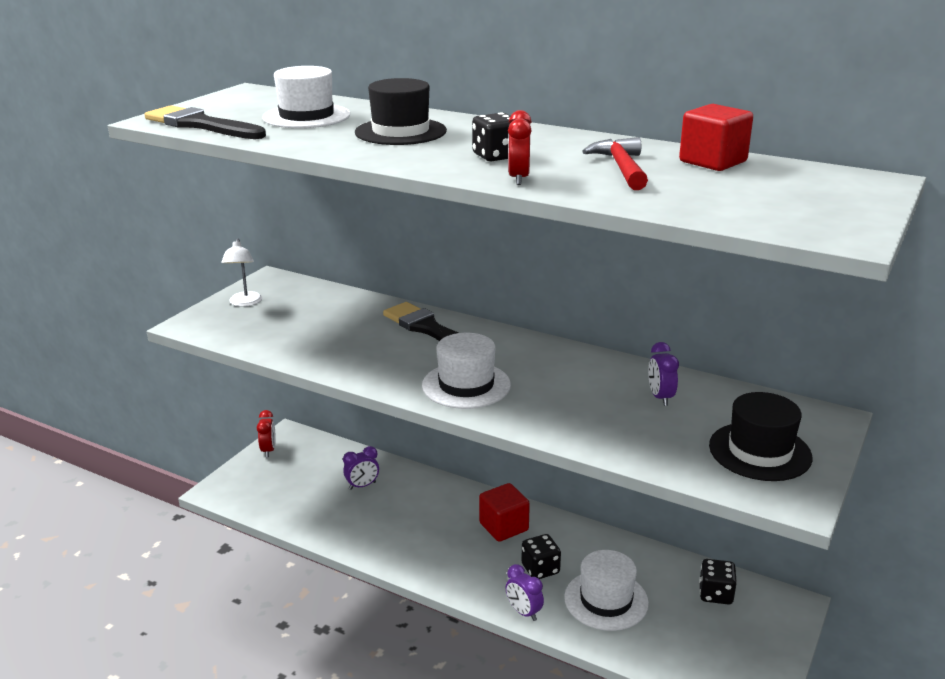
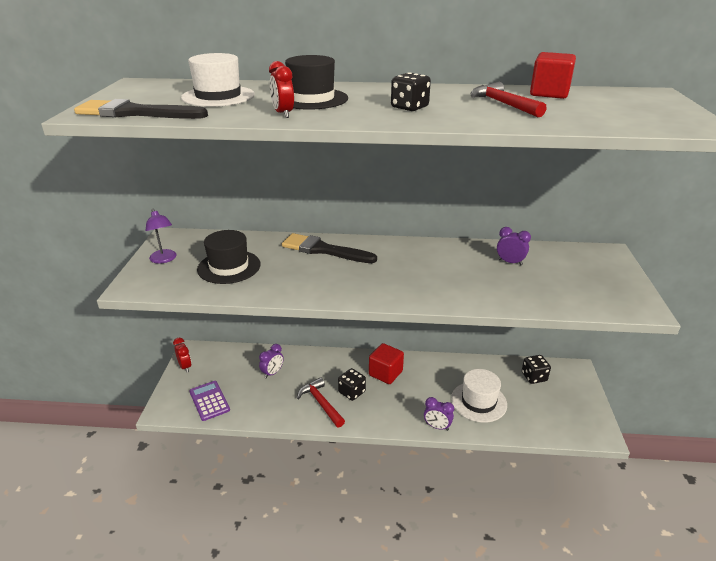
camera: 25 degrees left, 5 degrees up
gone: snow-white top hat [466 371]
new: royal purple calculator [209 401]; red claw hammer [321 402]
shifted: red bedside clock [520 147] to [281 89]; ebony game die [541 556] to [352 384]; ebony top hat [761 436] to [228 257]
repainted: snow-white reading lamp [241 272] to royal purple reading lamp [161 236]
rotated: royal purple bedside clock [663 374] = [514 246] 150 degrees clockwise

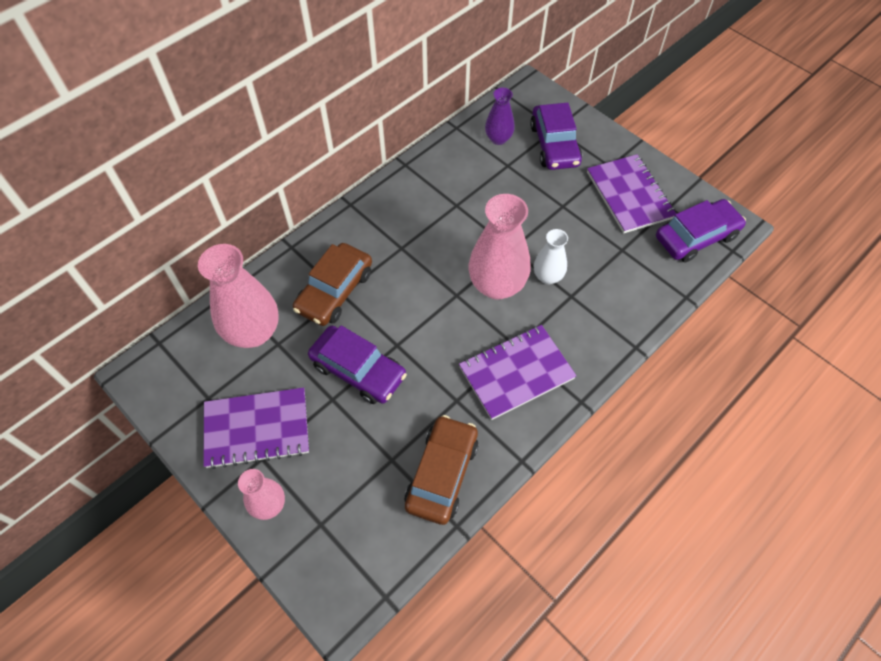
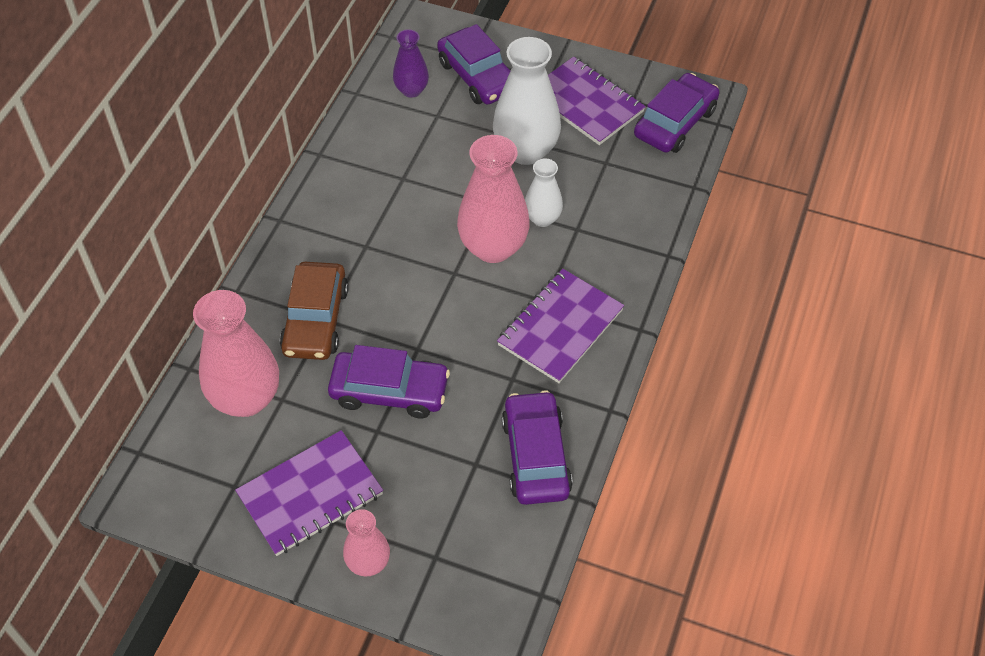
camera: 25 degrees left, 5 degrees down
new: snow-white tall vase [527 101]
repainted: russet automobile [441 470] to royal purple automobile [537 447]

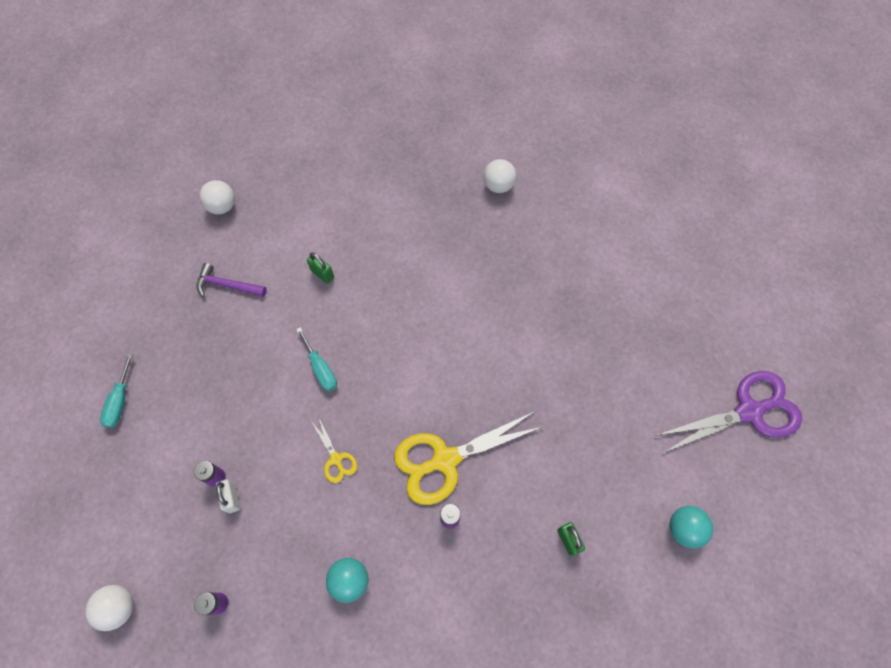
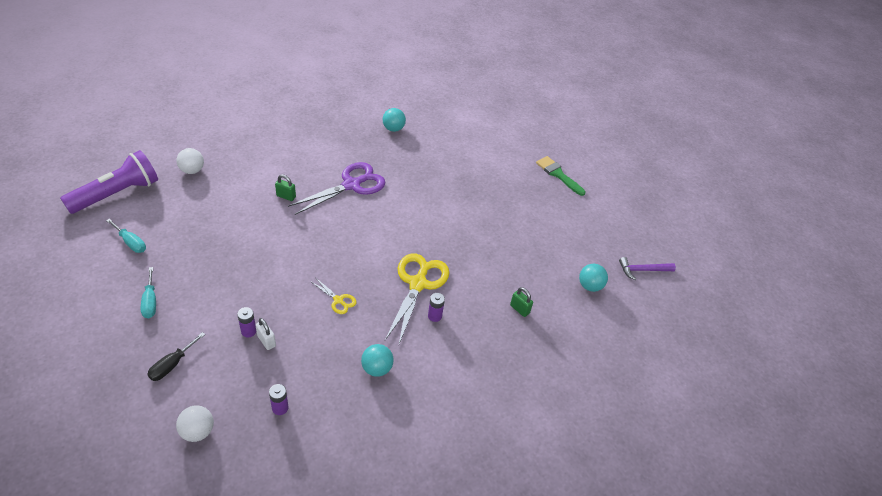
camera: 25 degrees left, 20 degrees down
new: royal purple torch [109 182]; ebony hand screwdriver [176 356]; leaf-green paintbrush [561 176]
shifted: royal purple claw hammer [231 280] to [647 268]; aqua hand screwdriver [316 359] to [126 236]; royal purple pair of scissors [728 412] to [337 188]
repainted: snow-white play ball [499 176] to aqua play ball [394 120]
rotated: bright yellow pair of scissors [468 458] = [417 298] 150 degrees clockwise

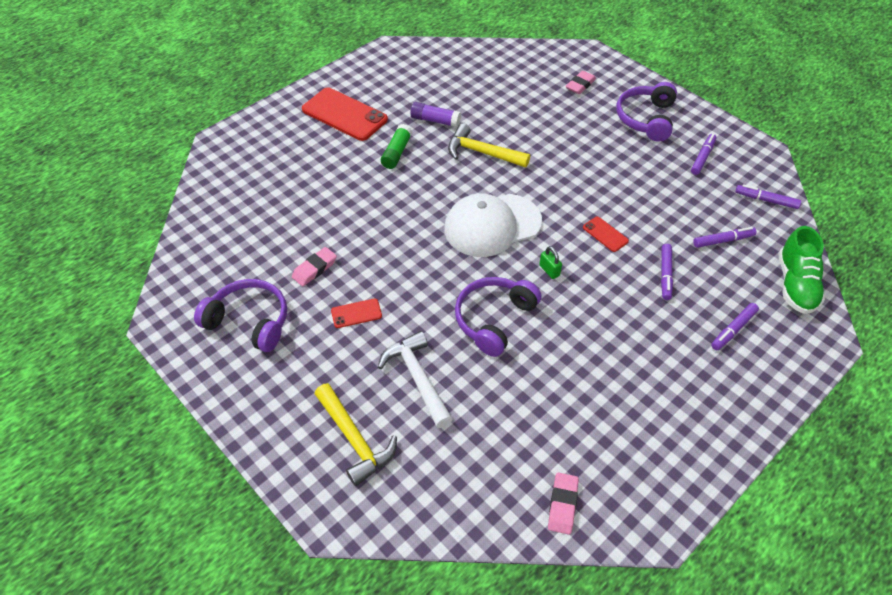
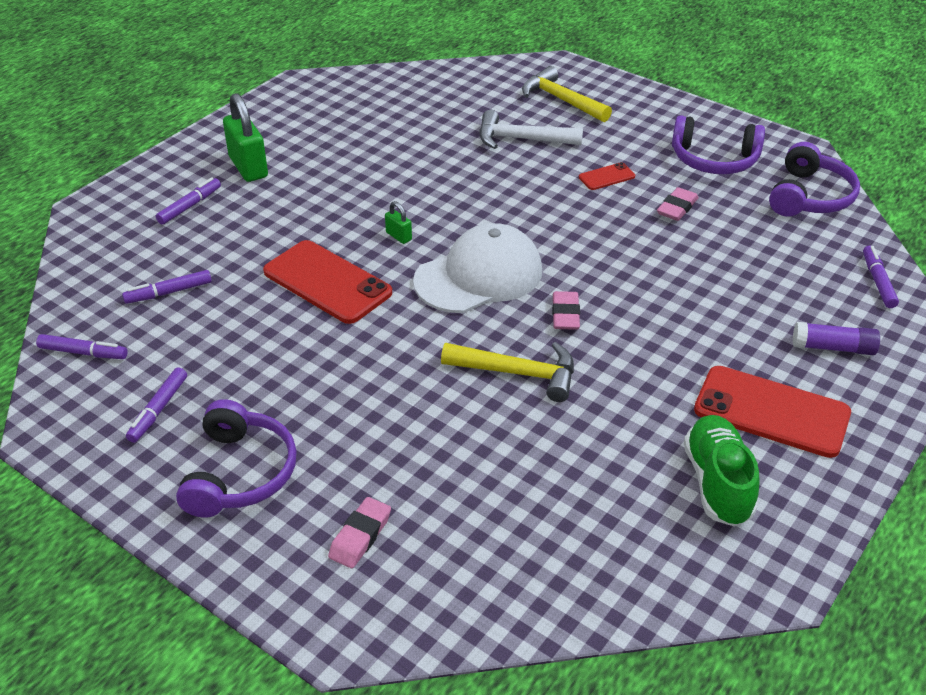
camera: 170 degrees right, 10 degrees down
gone: leaf-green glue [396 146]
new: leaf-green padlock [245 137]
shifted: royal purple glue [435 115] to [836 338]; royal purple over-ear headphones [498 317] to [814 179]; rose-pink gum eraser [563 503] to [566 310]; royal purple marker [667 272] to [881 277]; leaf-green sneaker [801 270] to [722 471]
rotated: snow-white claw hammer [415 379] = [531 129] 135 degrees clockwise
scaled: red smartphone [606 234] = [327 282] x2.13

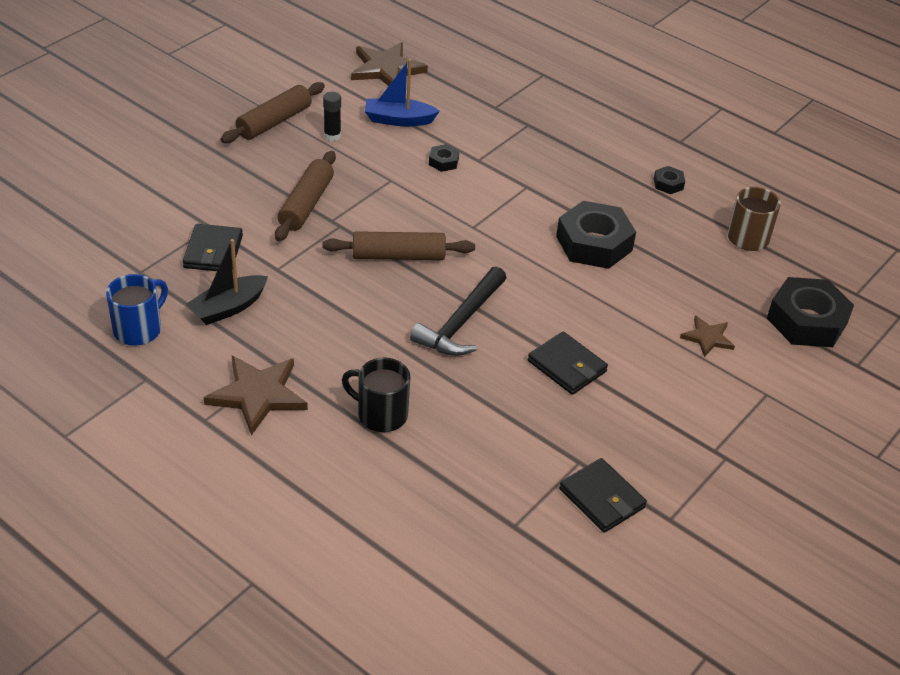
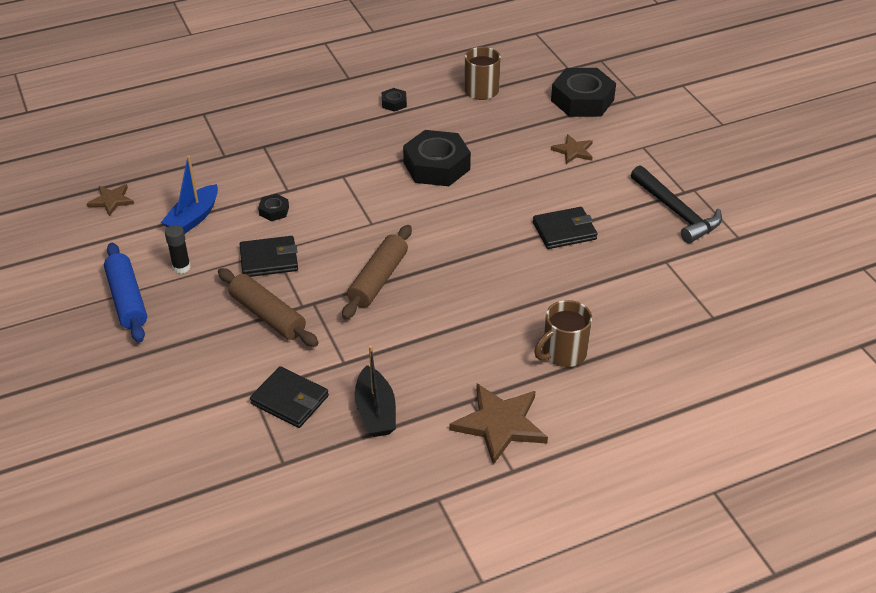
camera: 60 degrees left, 0 degrees up
gone: royal blue mug [137 310]
shifted: ebony claw hammer [458 311] to [676 204]; ebony wallet [603 495] to [268 256]
repainted: russet pastry roller [273 112] to royal blue pastry roller [125 292]; ebony mug [376 395] to russet mug [563 333]
scaled: russet five-pointed star [389 64] = [110 200] x0.57

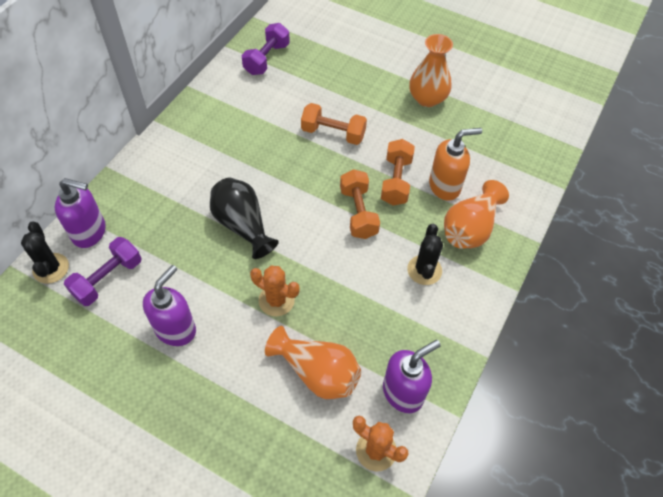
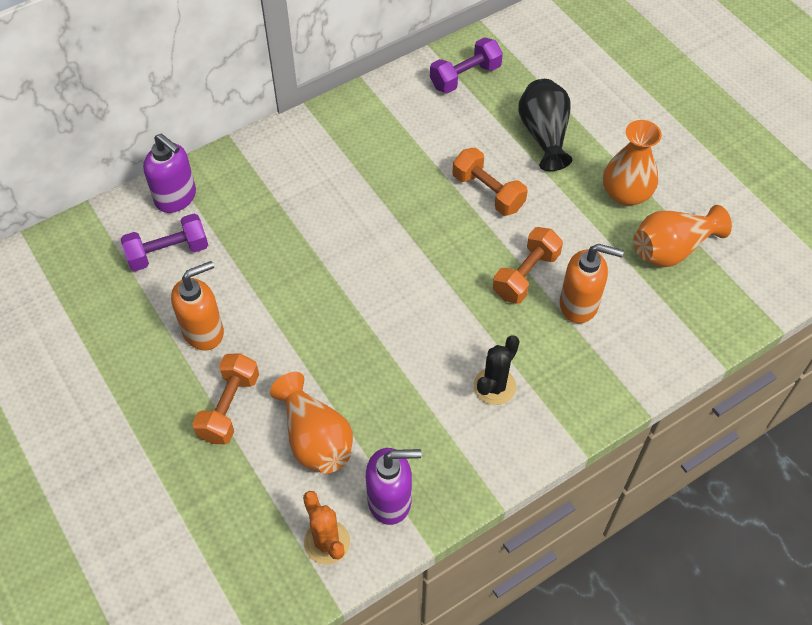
camera: 30 degrees right, 0 degrees up
gone: ebony cactus [45 252]; bright orange cactus [275 291]
shifted: ebony tall vase [244 218] to [545 125]; bright orange free weight [360 204] to [225 398]; bright orange tall vase [476 214] to [682 236]
repainted: royal purple pump bottle [169 305] to bright orange pump bottle [197 306]

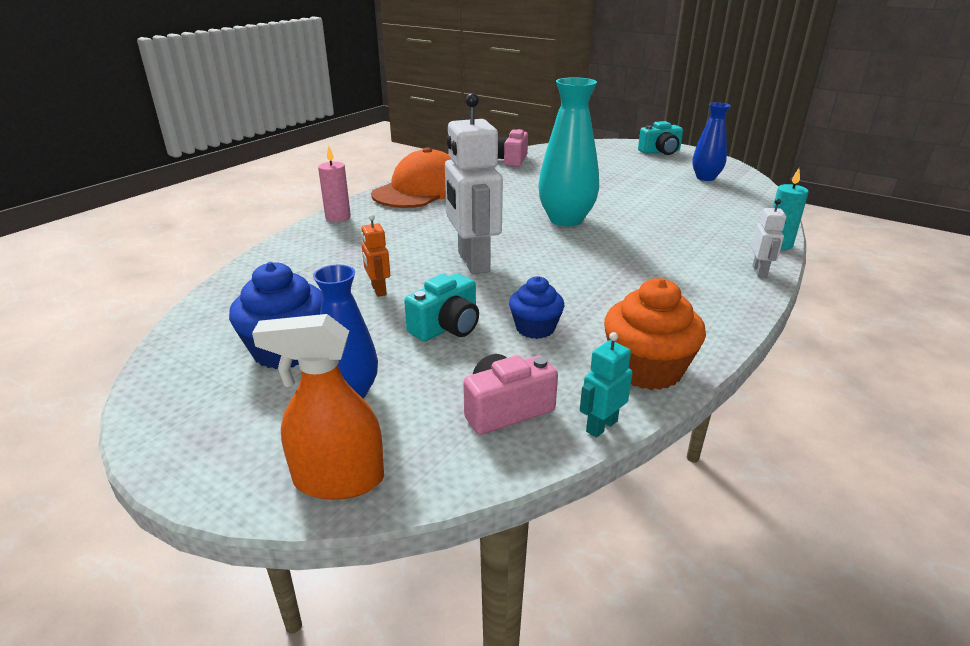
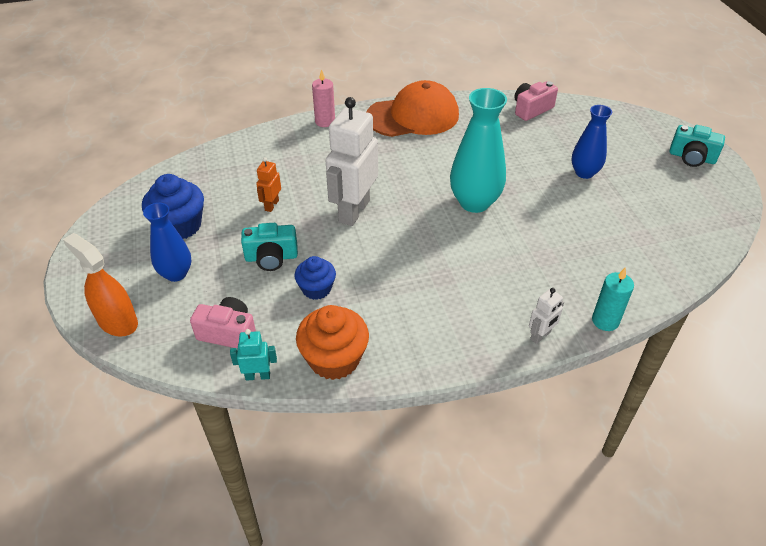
camera: 40 degrees right, 15 degrees up
shifted: royal blue tall vase [711 141] to [591 142]

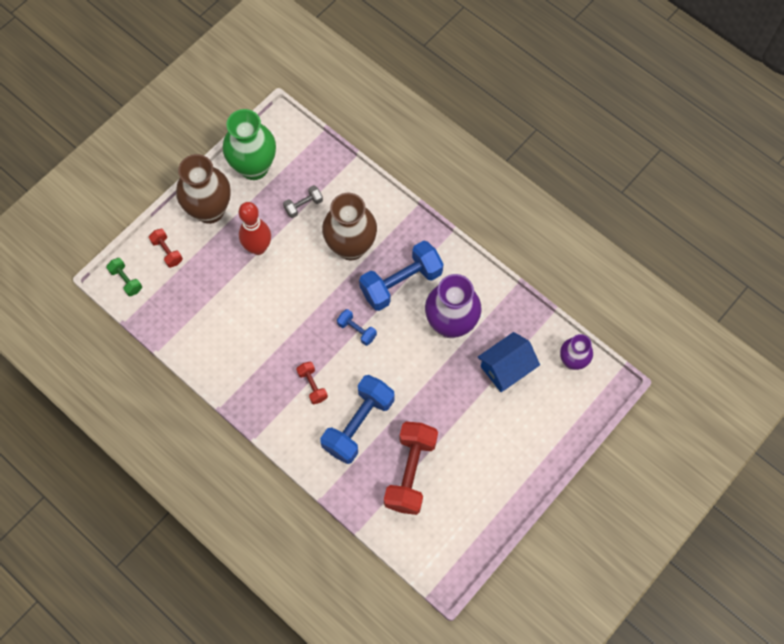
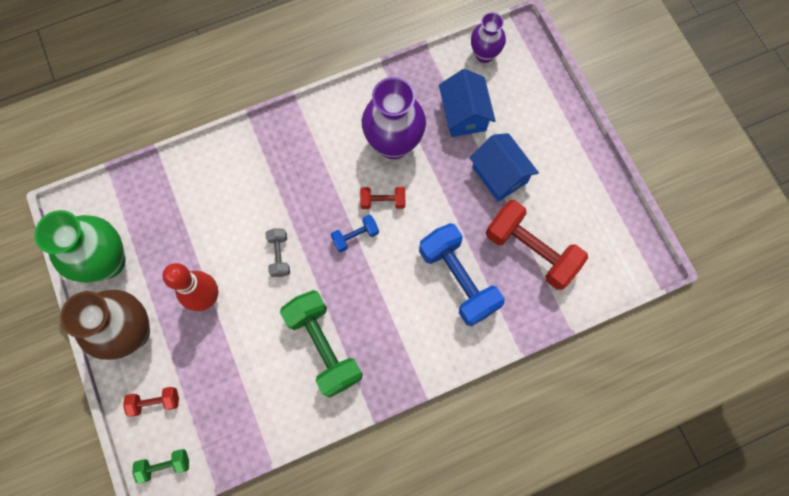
camera: 65 degrees left, 5 degrees up
gone: russet tall vase [349 226]; royal blue free weight [401 275]
new: leaf-green free weight [321 344]; royal blue cottage [504 167]
shifted: ash-grey free weight [303 201] to [277 252]; red free weight [312 382] to [382 198]

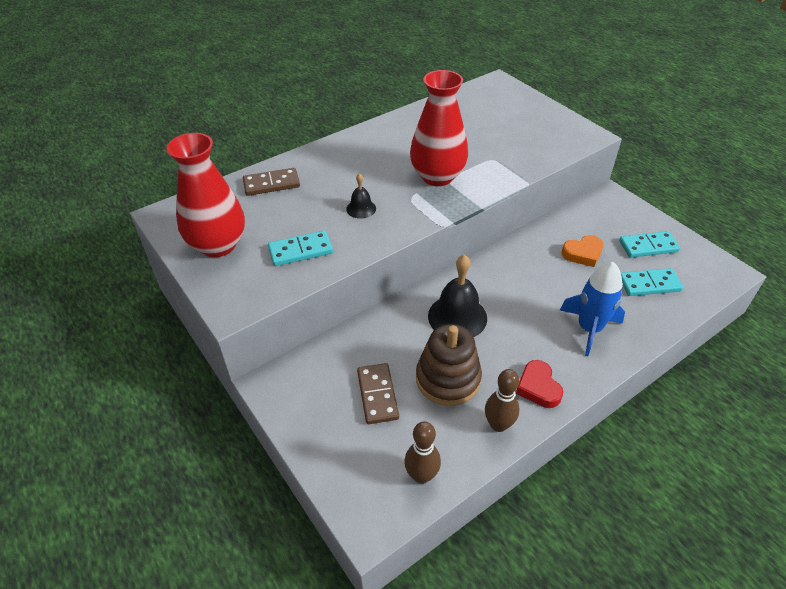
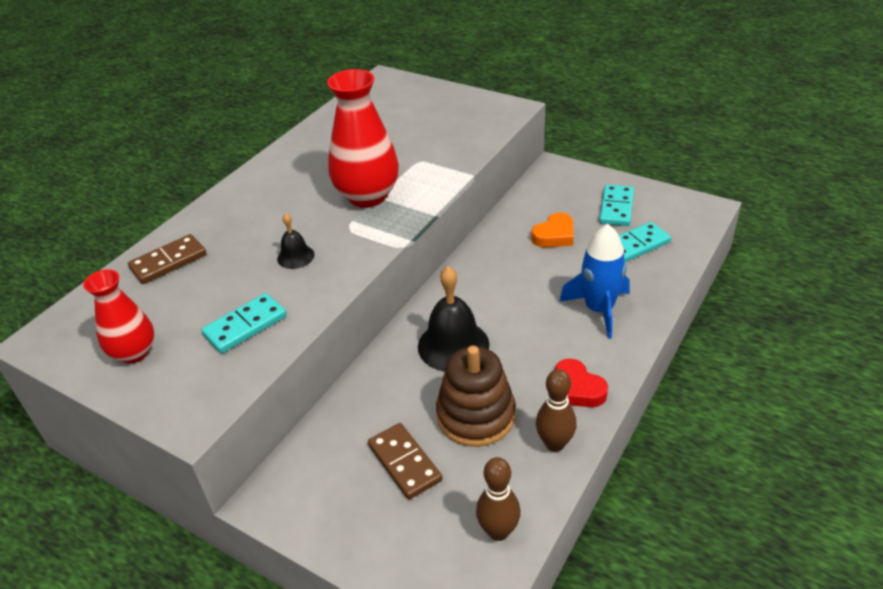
camera: 20 degrees left, 5 degrees down
rotated: aqua domino tile [649 244] = [616 205] 45 degrees counterclockwise
scaled: red tall vase [205 195] = [118 316] x0.62

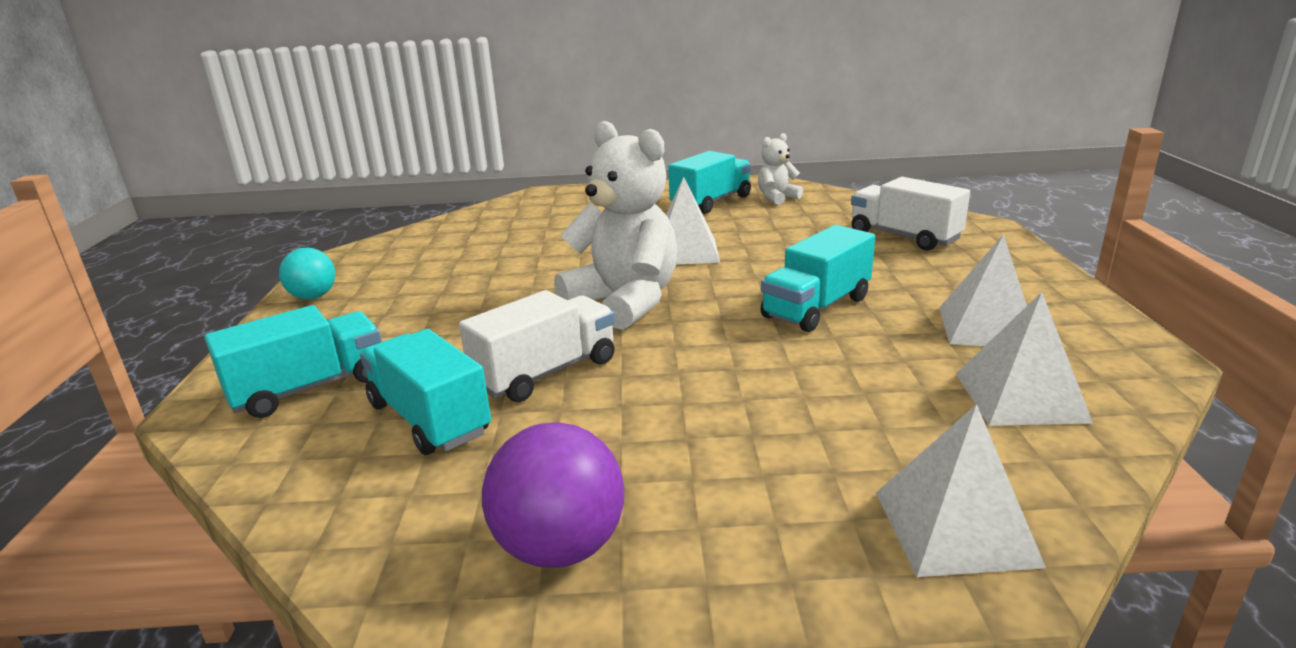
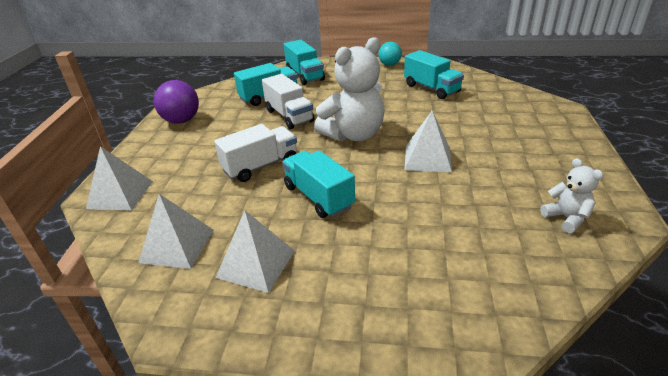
camera: 100 degrees right, 10 degrees up
shifted: aqua lorry [709 182] to [434 74]; snow-white lorry [910 214] to [255 153]

